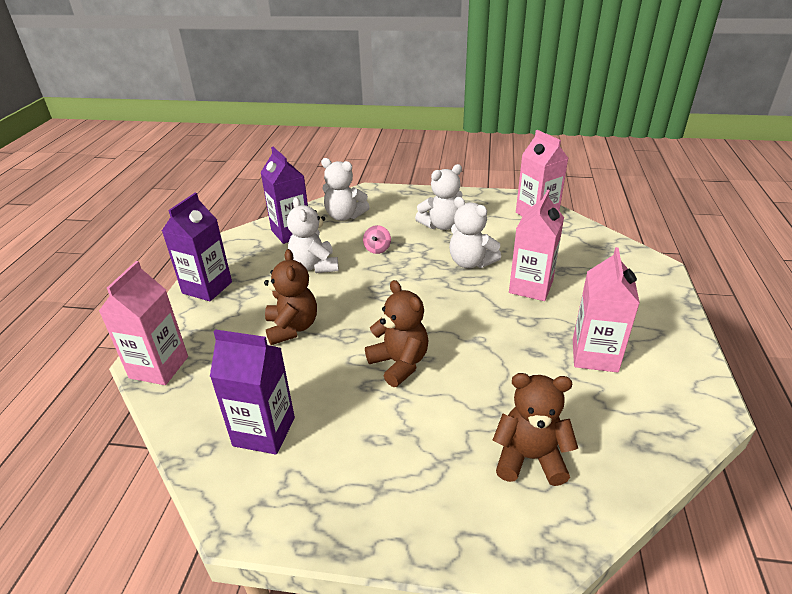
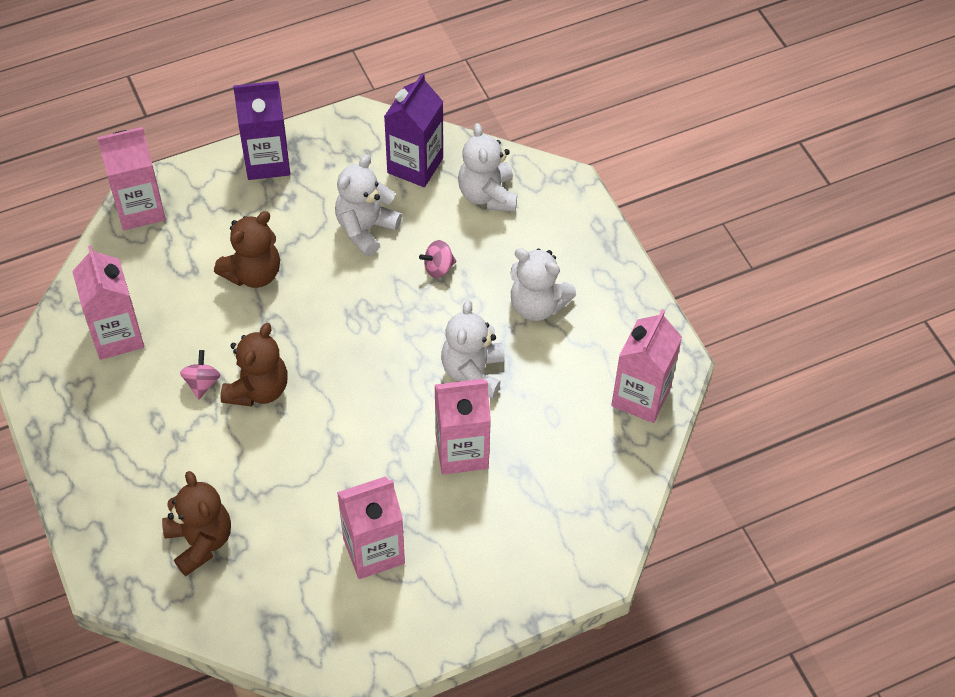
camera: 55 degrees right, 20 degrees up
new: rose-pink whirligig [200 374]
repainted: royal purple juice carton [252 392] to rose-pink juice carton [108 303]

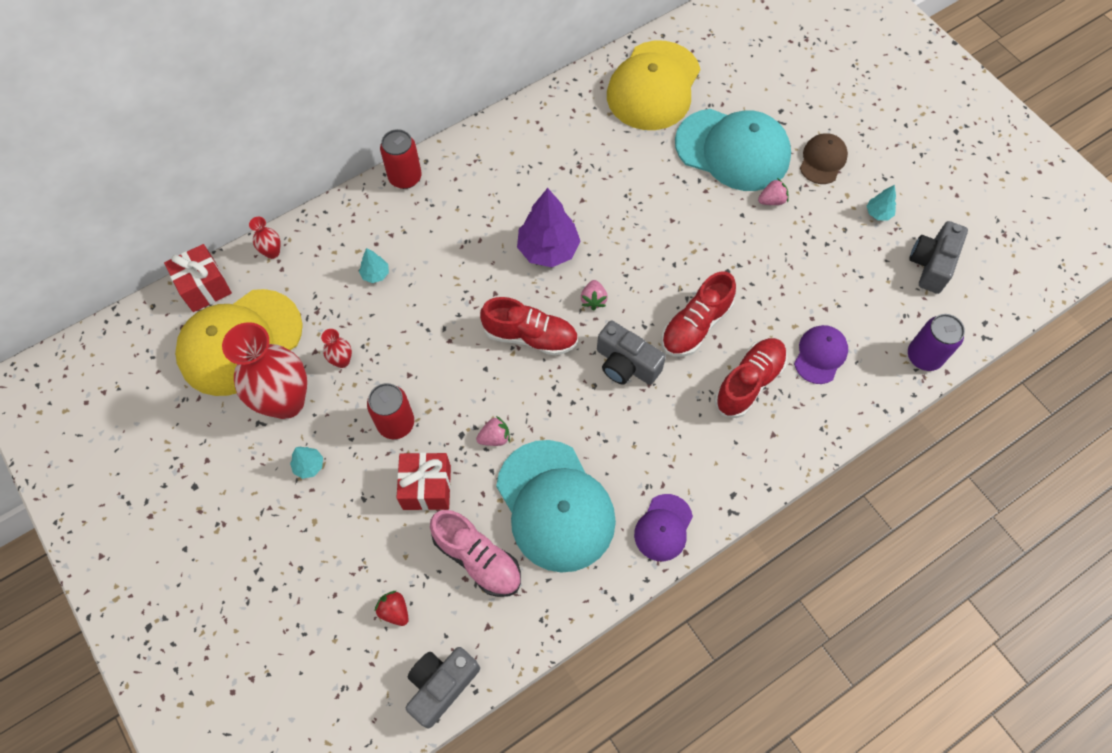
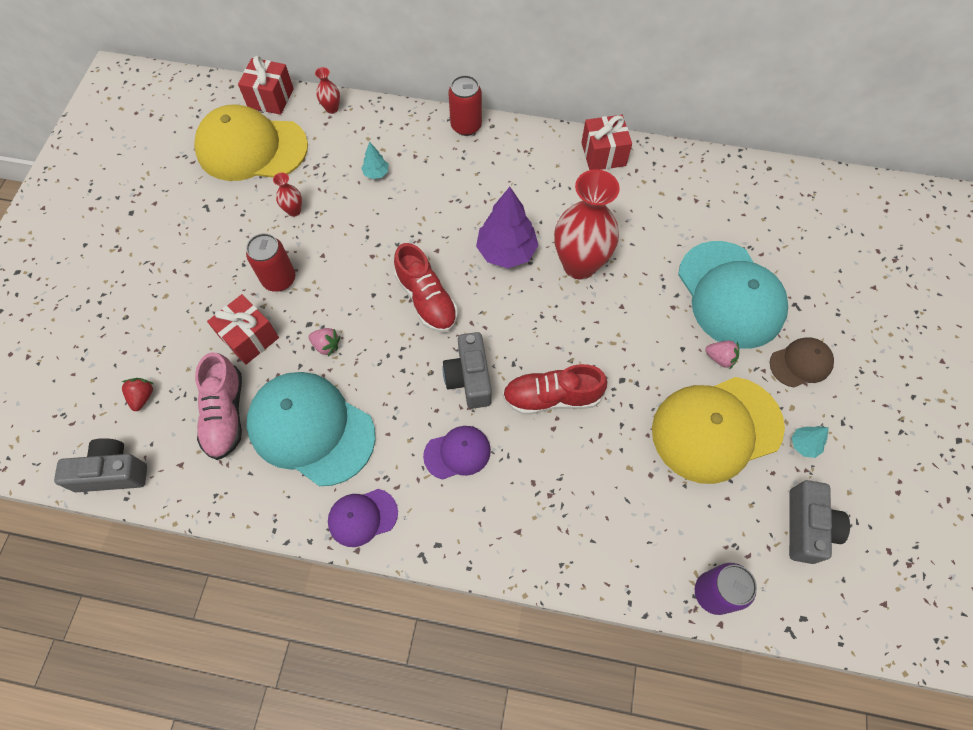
camera: 45 degrees right, 0 degrees up
gone: aqua toy tree [306 463]; rose-pink toy strawberry [594 295]; red sneaker [751 378]
new: red gift [606 142]
shifted: red tall vase [264 370] to [587 224]; bright yellow baseball cap [653 85] to [718 430]; royal purple baseball cap [821 354] to [457 452]
rotated: aqua baseball cap [556 506] = [311 429] 105 degrees clockwise; ash-grey photo camera [938 257] = [819 522] 120 degrees clockwise

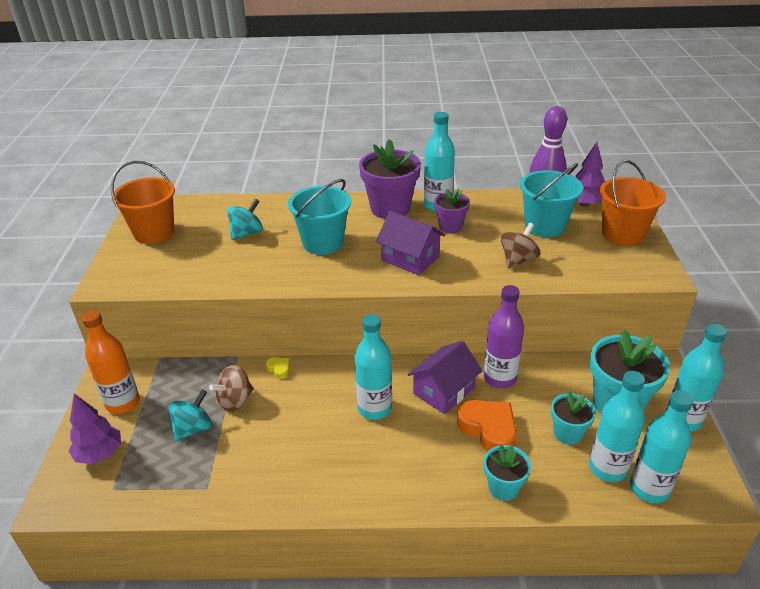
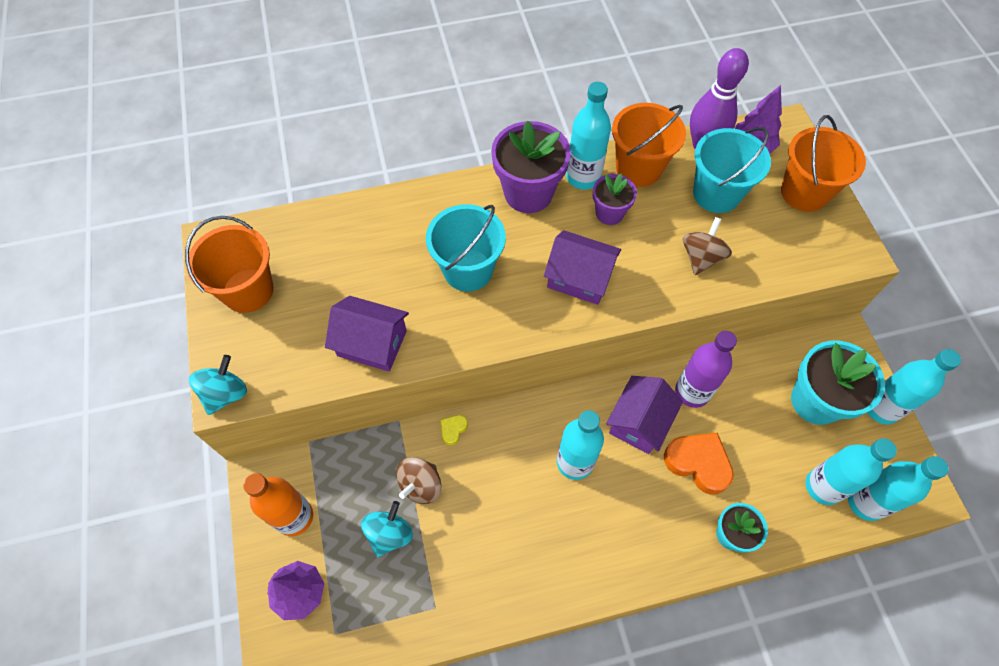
camera: 15 degrees left, 25 degrees up
gone: aqua flower pot [573 418]
new: royal purple cottage [367 334]; bright orange pail [649 145]
shifted: aqua whirligig [245 219] to [218 385]
rotated: bright yellow heart [278 368] = [454 430] 90 degrees counterclockwise

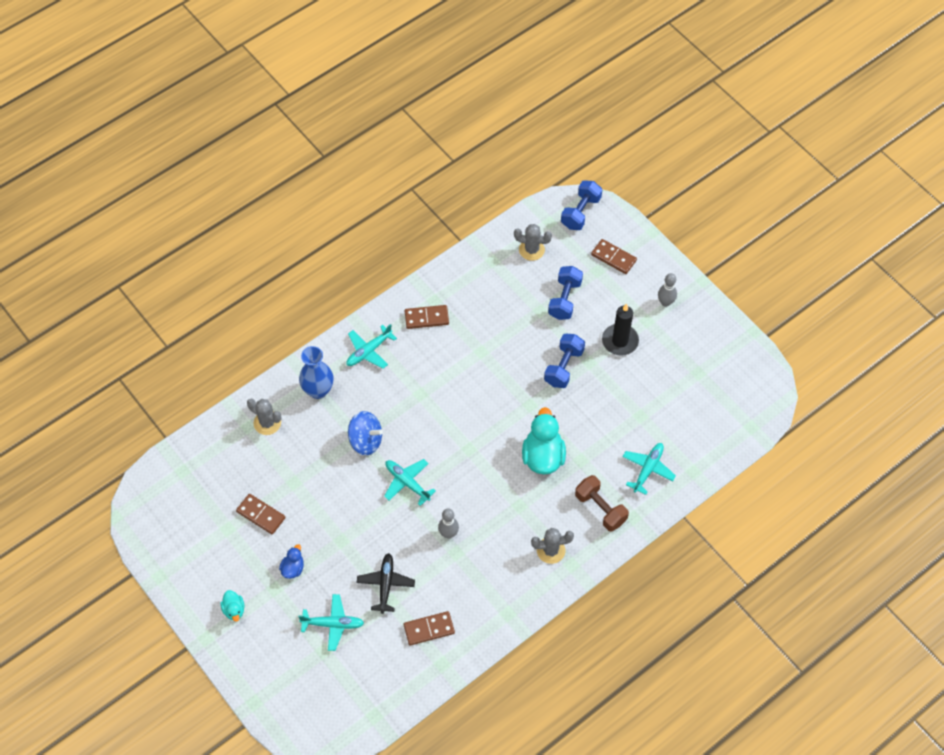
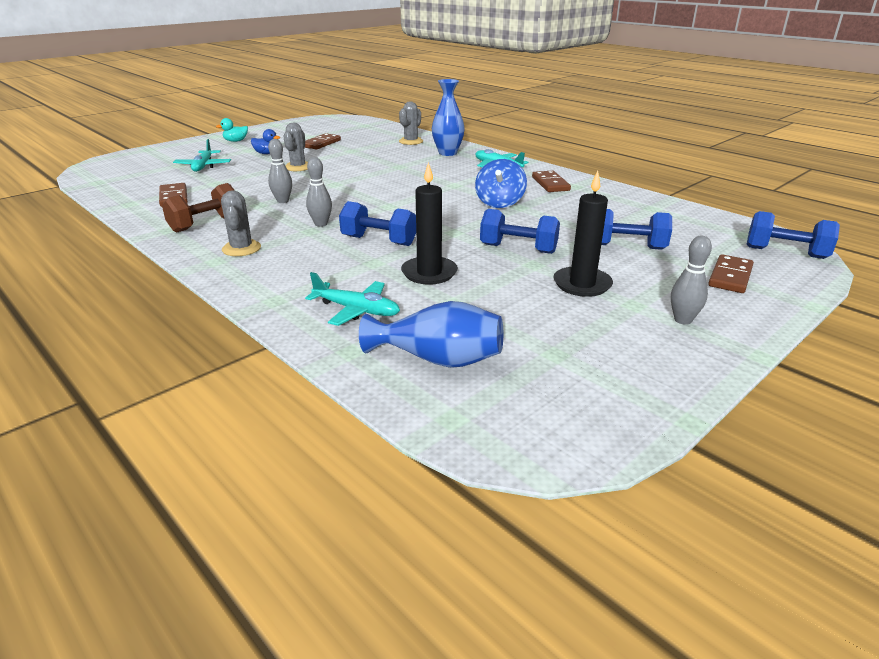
camera: 85 degrees right, 30 degrees down
gone: ebony toy plane [386 583]; aqua toy plane [410 482]
new: ash-grey skittle [319 192]; royal blue tall vase [431 334]; ebony wax candle [429 223]
shifted: royal blue whirligig [365 433] to [501 183]; ash-grey cactus [533 242] to [295 147]; russet free weight [602 503] to [198 208]
swapped: aqua rubber duck [544 440] to royal blue free weight [377 223]

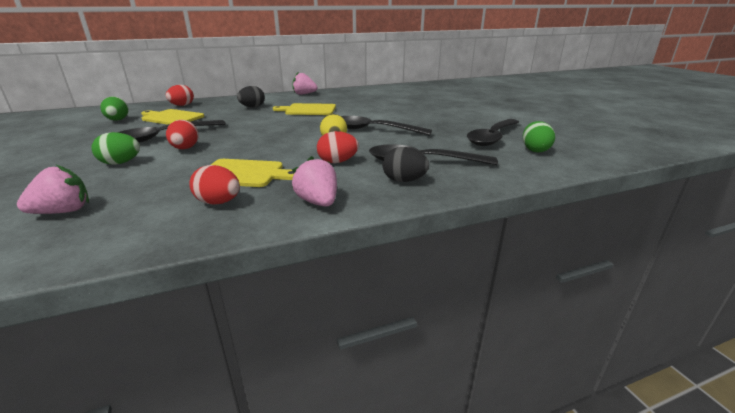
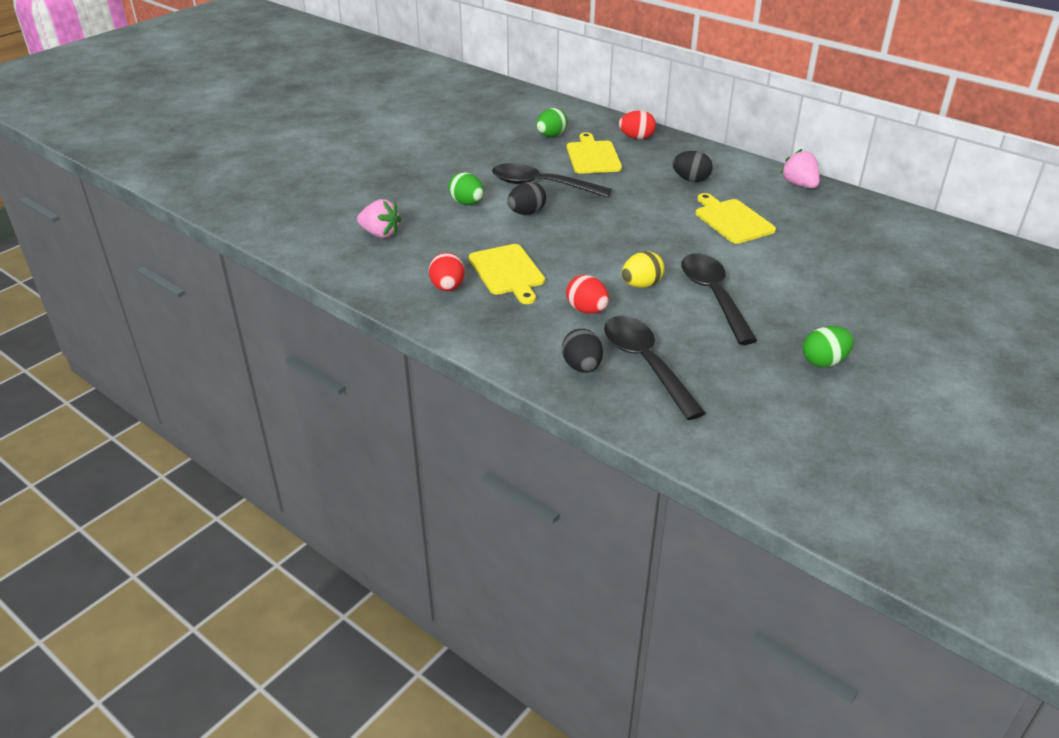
camera: 60 degrees right, 10 degrees up
gone: rose-pink toy strawberry [314 181]; ebony teaspoon [493 132]
shifted: leaf-green toy egg [539 137] to [828 346]
repainted: red toy egg [182 134] to ebony toy egg [526 198]

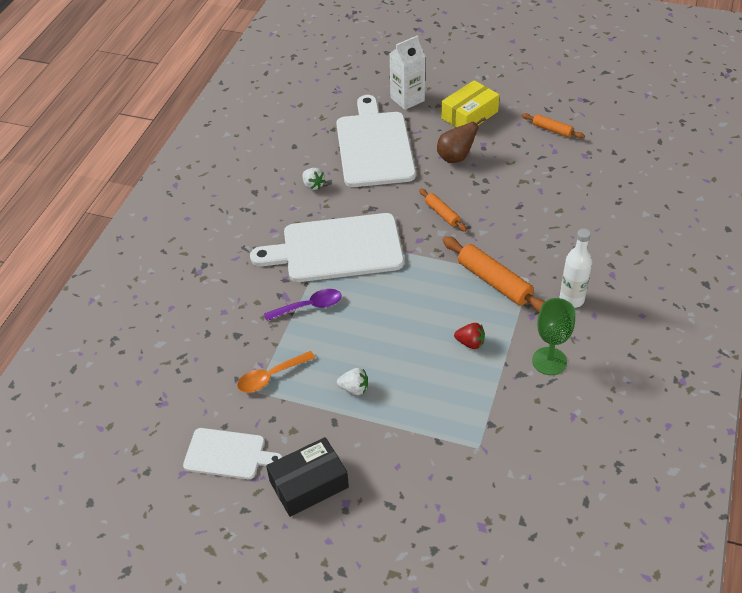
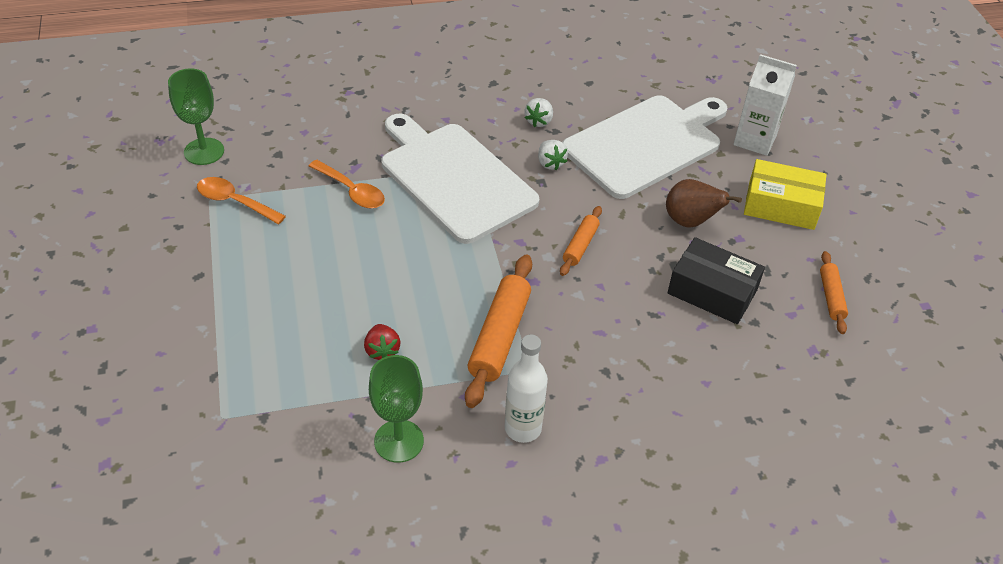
camera: 55 degrees right, 0 degrees up
gone: snow-white bread board [232 453]
new: leaf-green chalice [196 116]
shifted: ebony parcel [307 477] to [716 280]; snow-white toy strawberry [352 381] to [553 155]
repainted: royal purple teaspoon [303 305] to bright orange teaspoon [347 184]

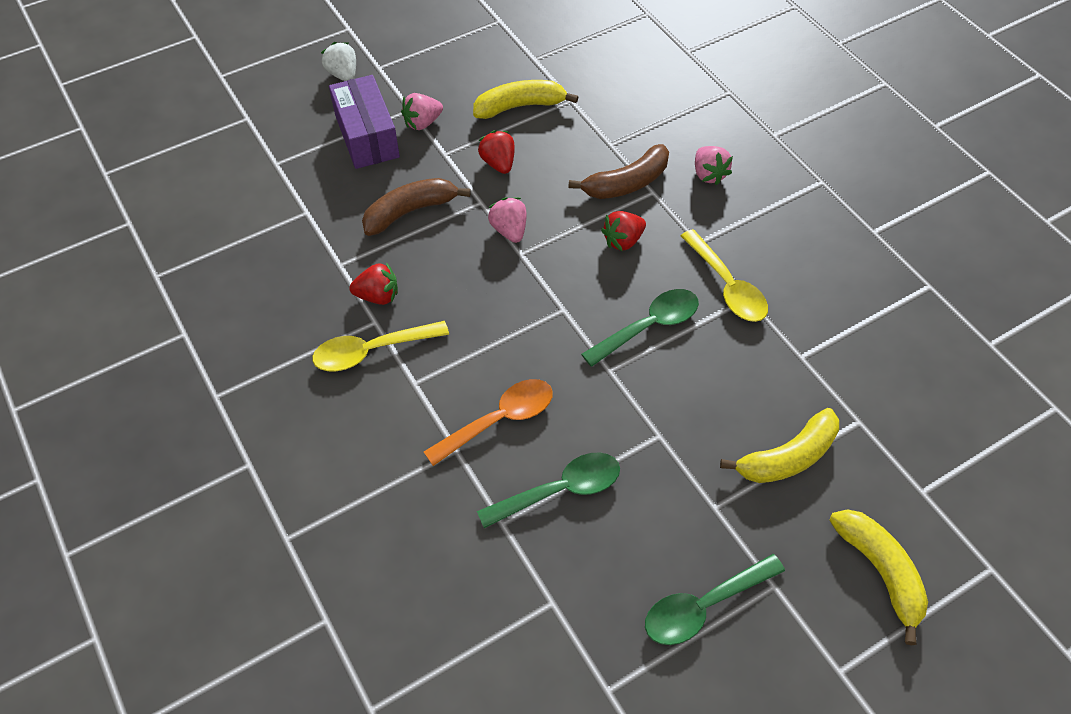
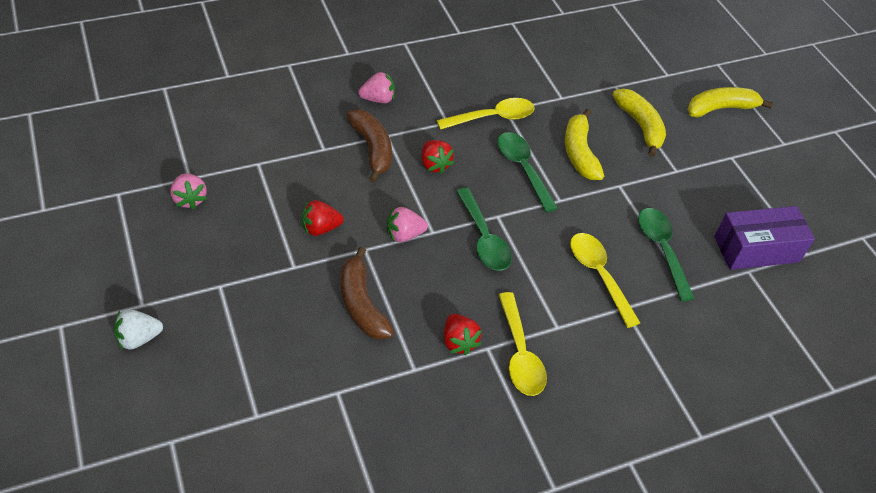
camera: 85 degrees left, 5 degrees down
shifted: royal purple parcel [364 122] to [764 238]; rose-pink toy strawberry [422 111] to [188 191]; bright yellow toy banana [525 99] to [584 144]; leaf-green teaspoon [715 599] to [484 229]
repainted: bright orange teaspoon [488 422] to bright yellow teaspoon [605 280]
rotated: red toy strawberry [373 283] = [462 334] 150 degrees clockwise

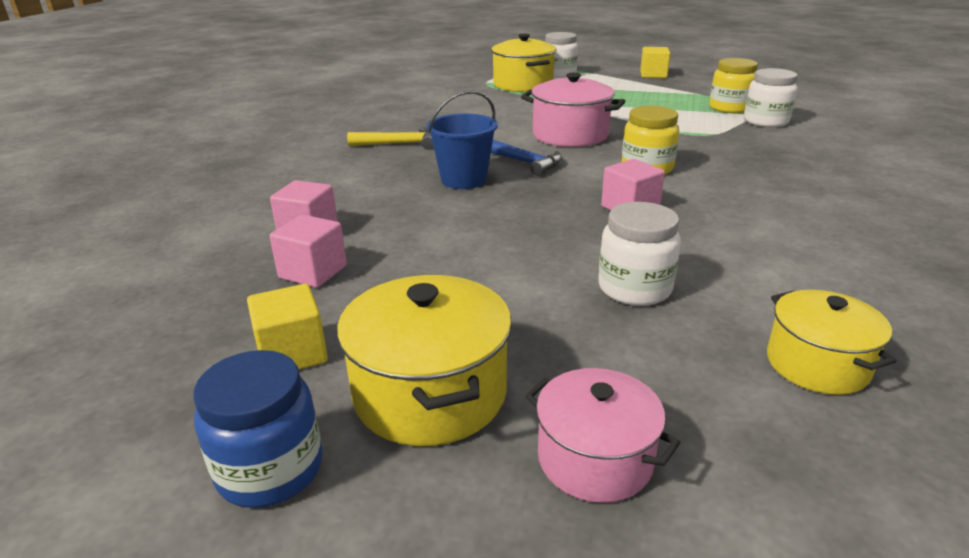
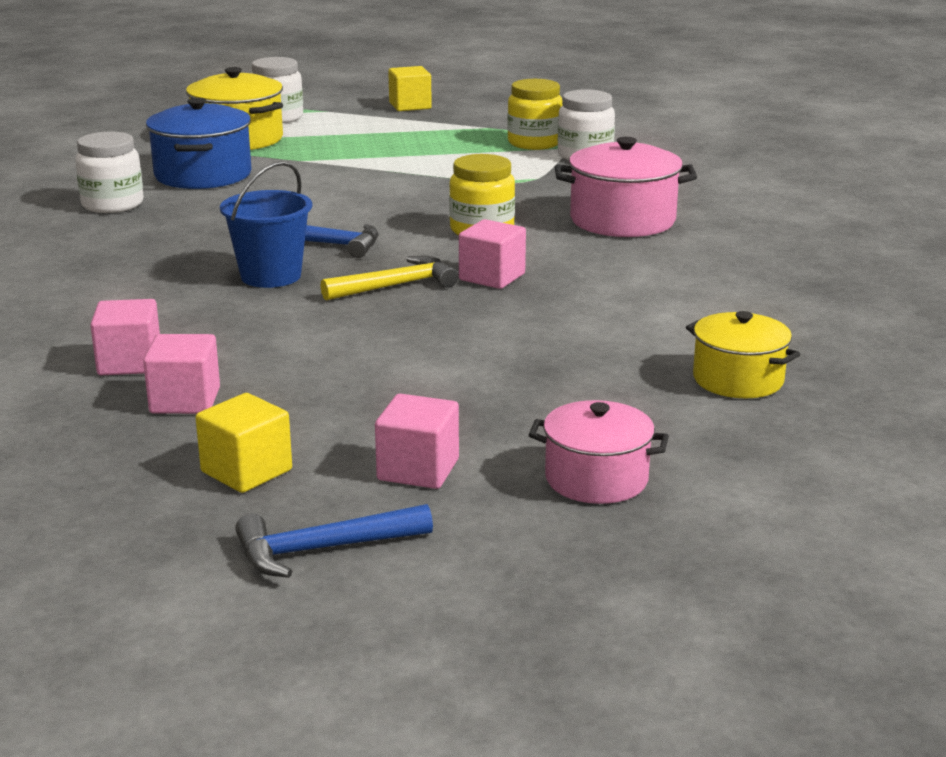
camera: 25 degrees left, 5 degrees down
new: royal blue stockpot [198 143]
shifted: bright yellow claw hammer [390 138] to [389 278]; rose-pink stockpot [573 110] to [626 187]; snow-white jar [639 254] to [109 172]
swapped: royal blue jar [257 429] to royal blue claw hammer [334 541]; bright yellow stockpot [424 360] to rose-pink cube [417 441]

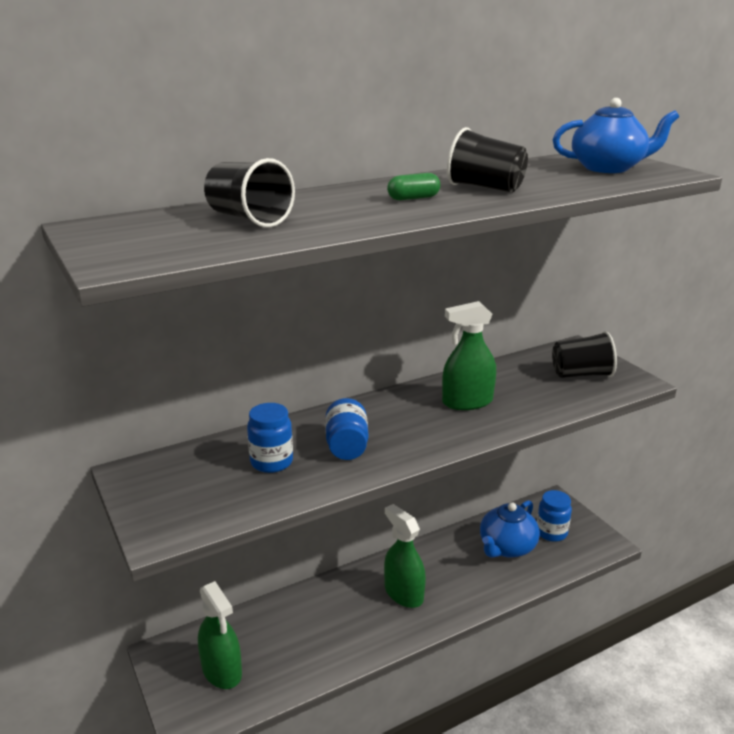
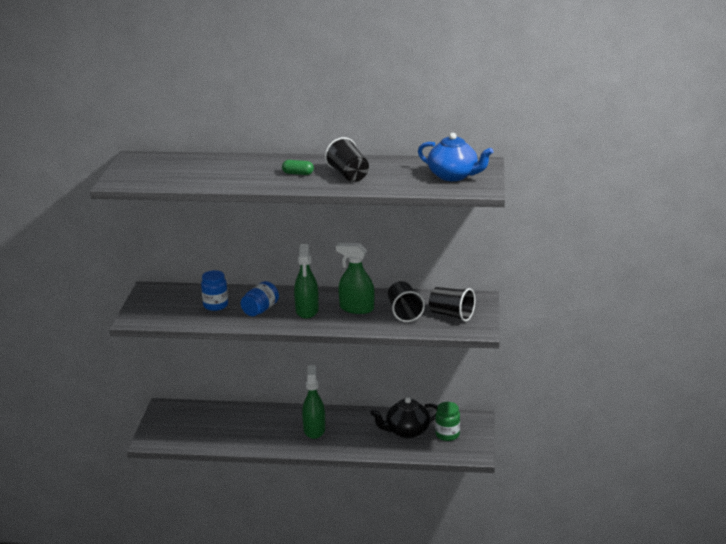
camera: 35 degrees right, 0 degrees up
shifted: leaf-green spray bottle [220 635] to [306 281]; ebony cup [249 192] to [406 301]
repainted: royal blue tea pot [510 529] to ebony tea pot [404 417]; royal blue jar [554 516] to leaf-green jar [447 421]

